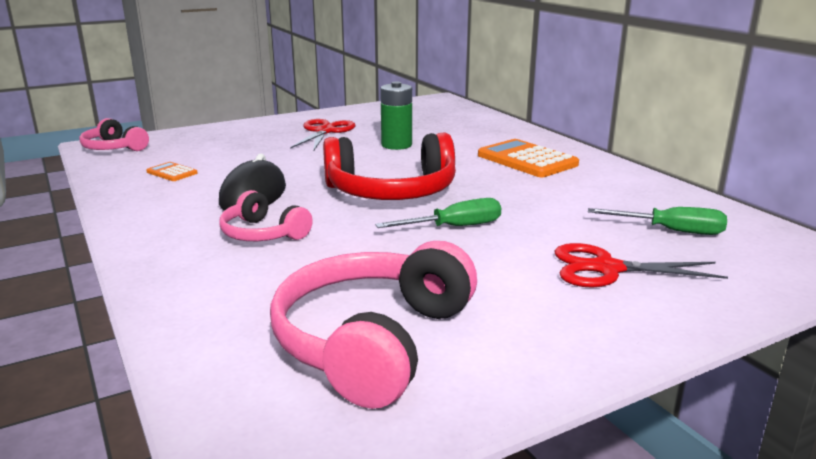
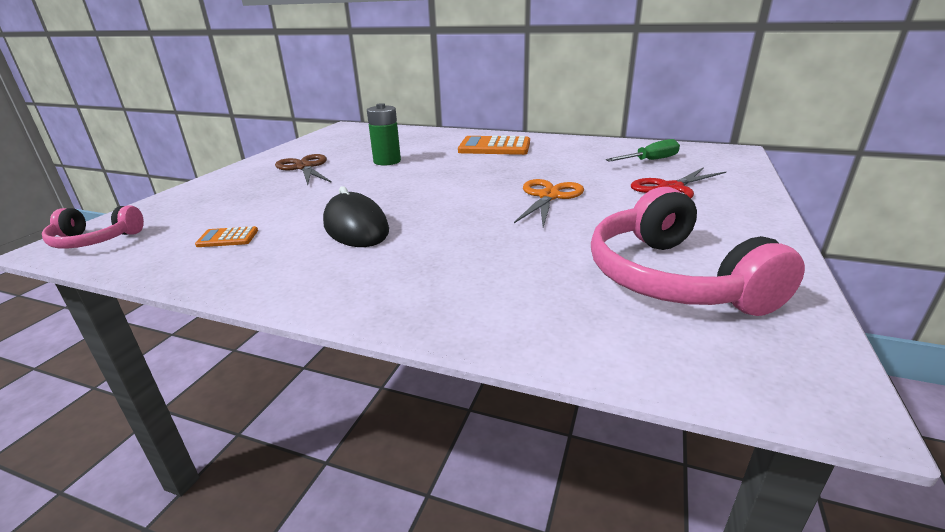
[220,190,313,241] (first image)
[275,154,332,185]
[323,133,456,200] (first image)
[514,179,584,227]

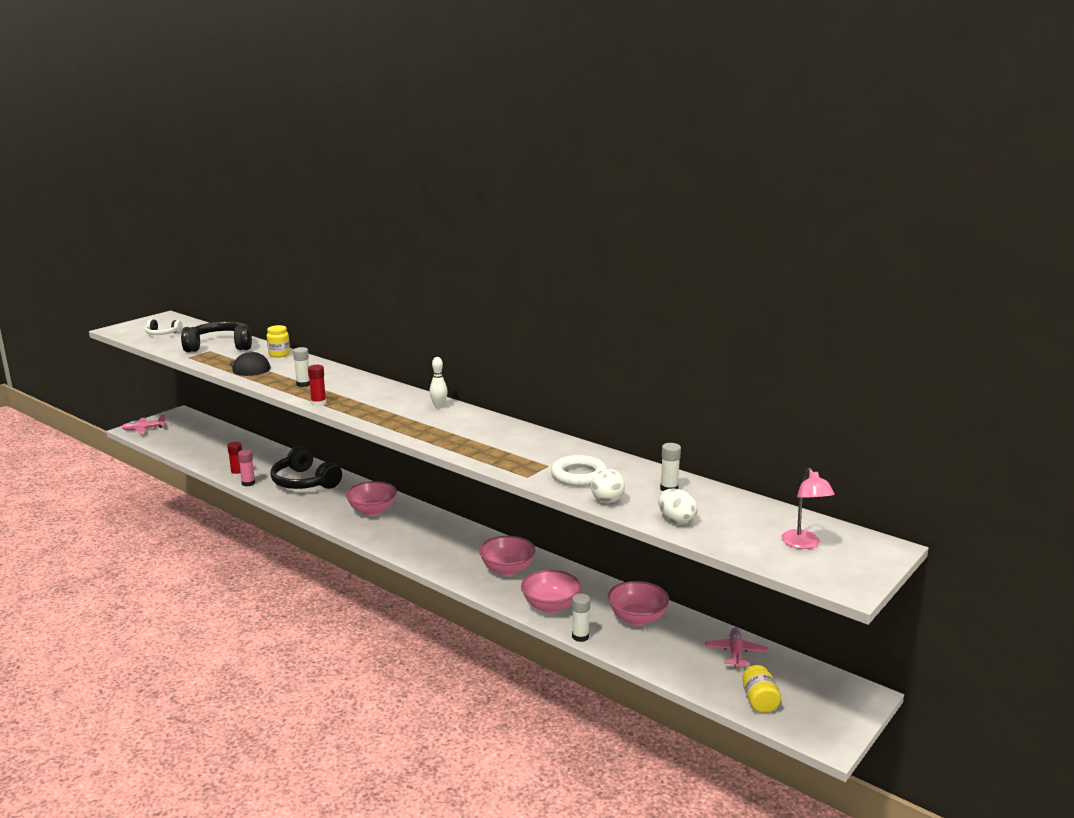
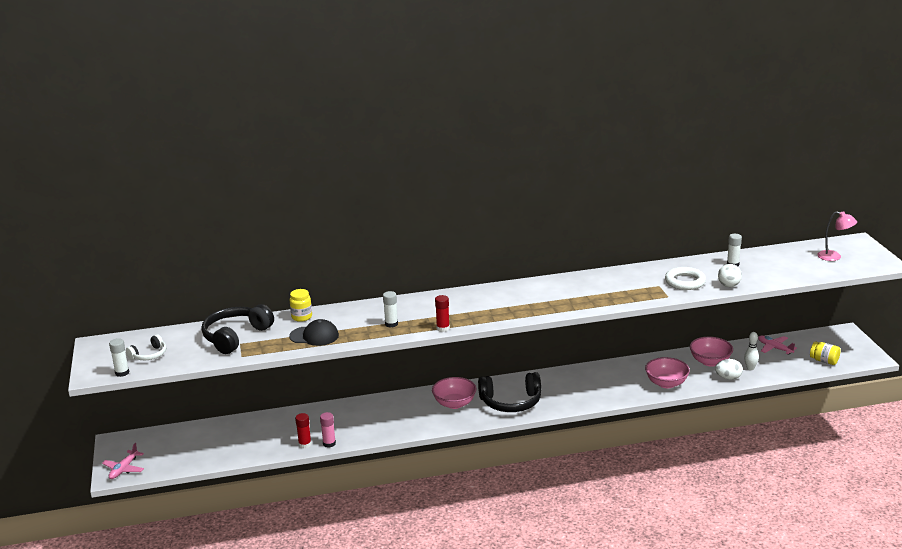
[478,372,541,412]
[744,332,759,370]
[479,536,536,575] (first image)
[109,338,129,377]
[715,359,743,380]

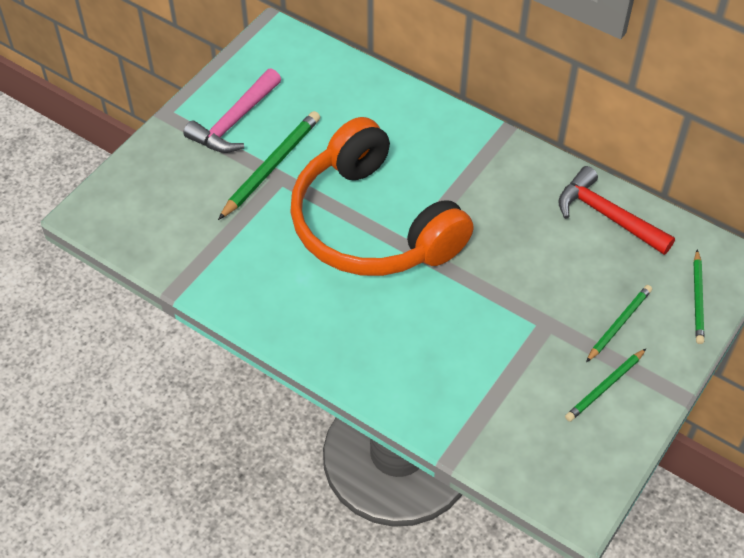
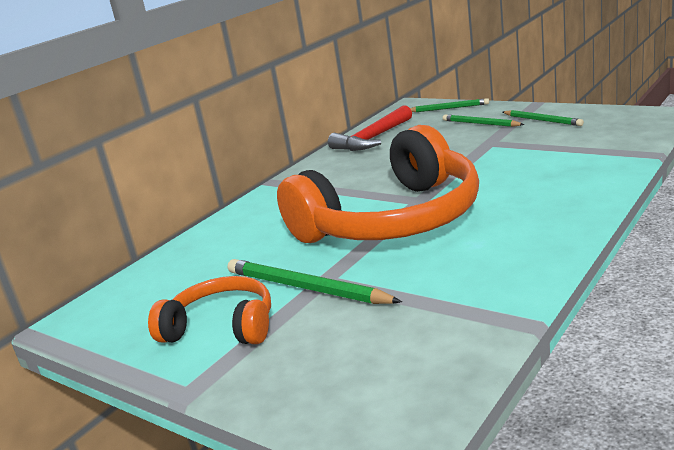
[148,276,271,344]

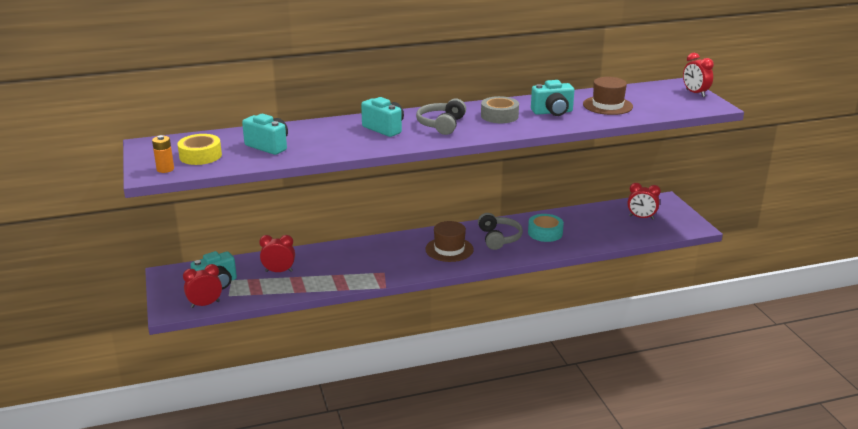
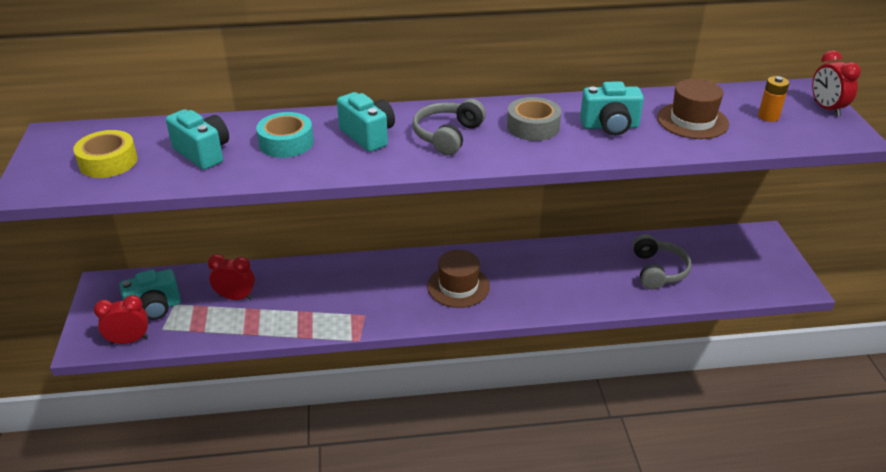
[758,76,789,122]
[633,234,691,290]
[256,112,314,158]
[628,183,661,219] (first image)

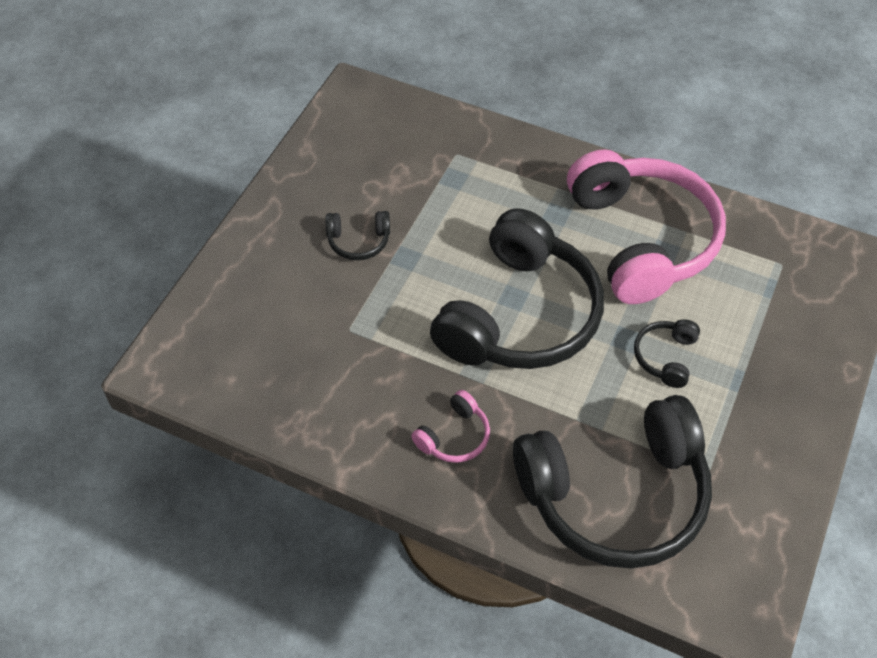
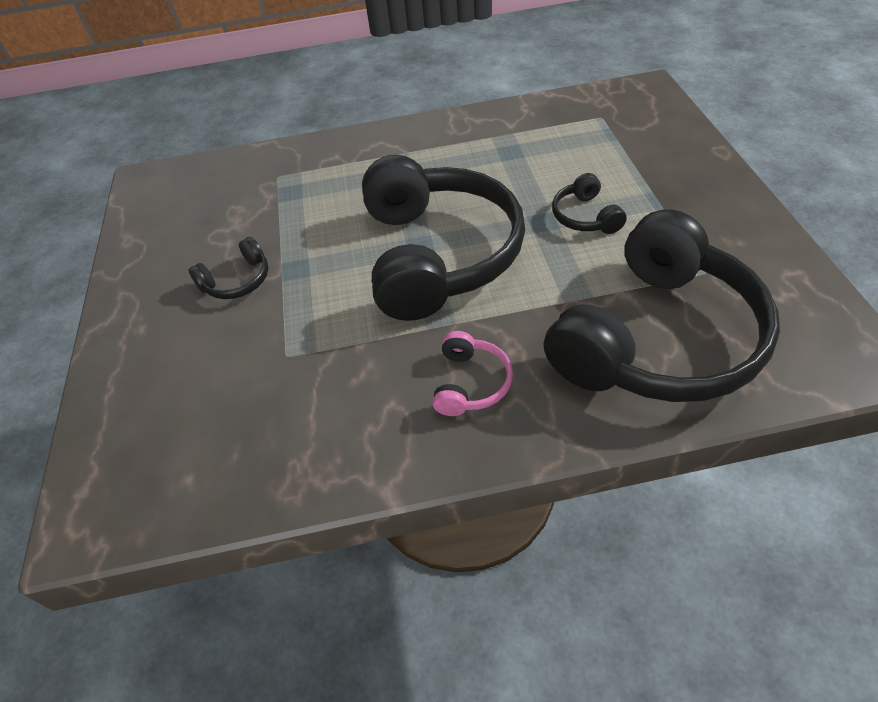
[567,150,726,304] (first image)

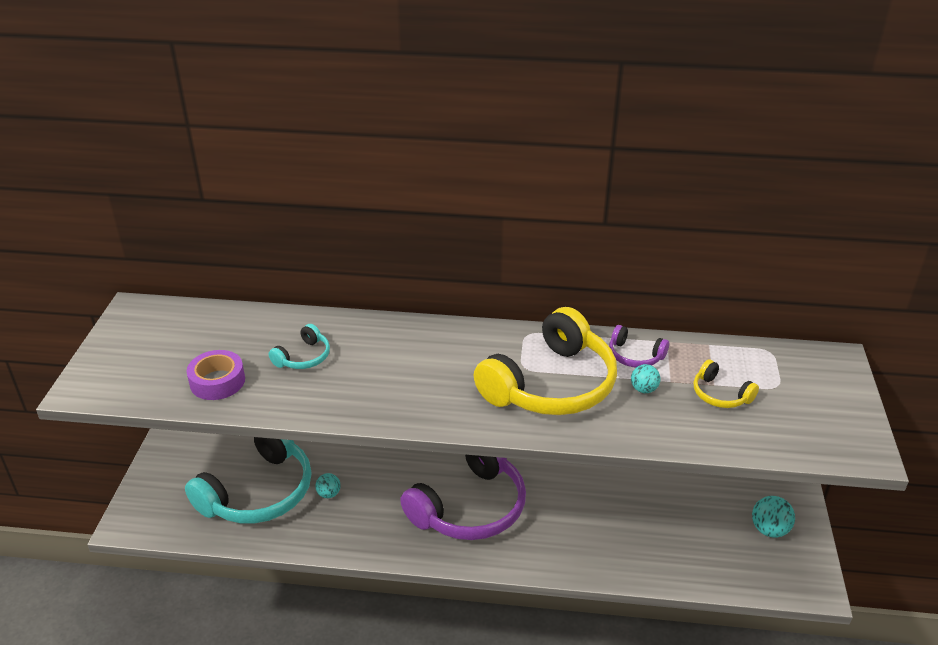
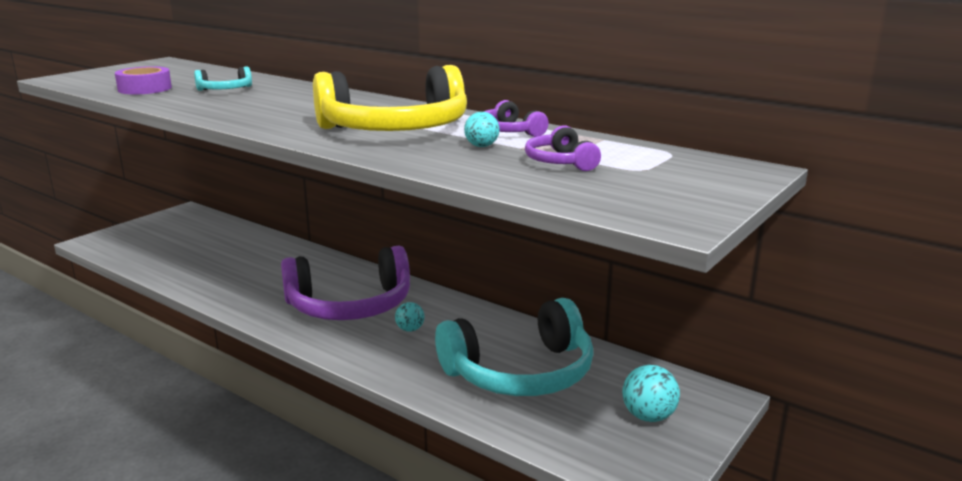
[435,298,594,396]
[395,302,425,332]
[525,125,601,171]

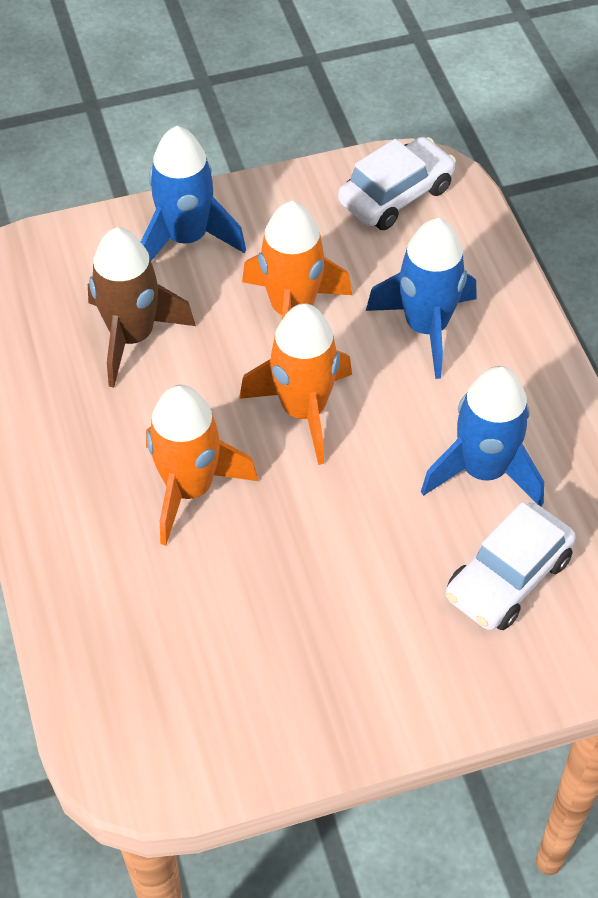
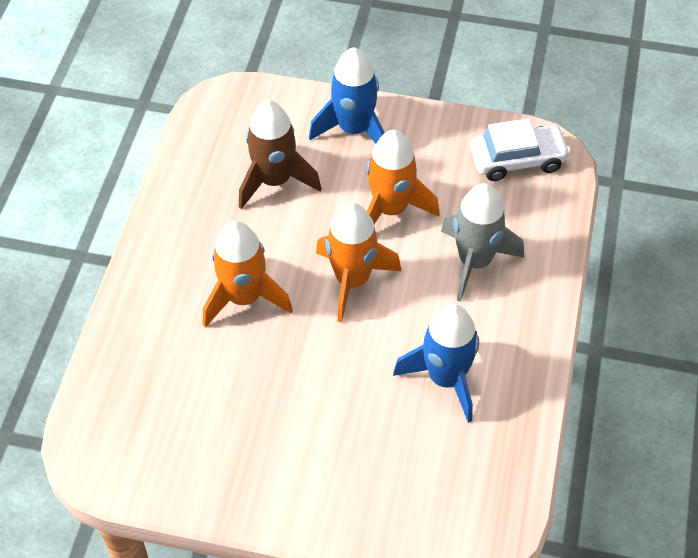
[441,183,524,301]
[446,502,576,630] (first image)

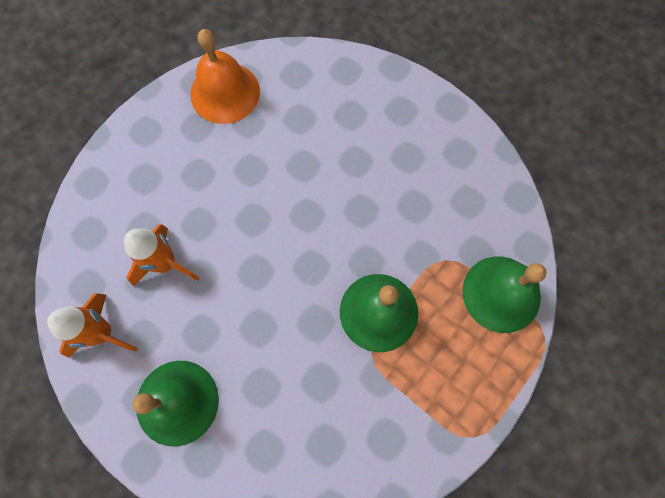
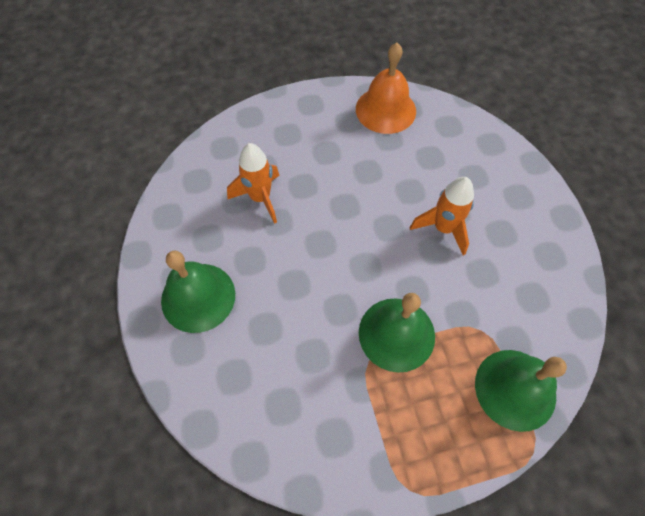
[410,177,474,255]

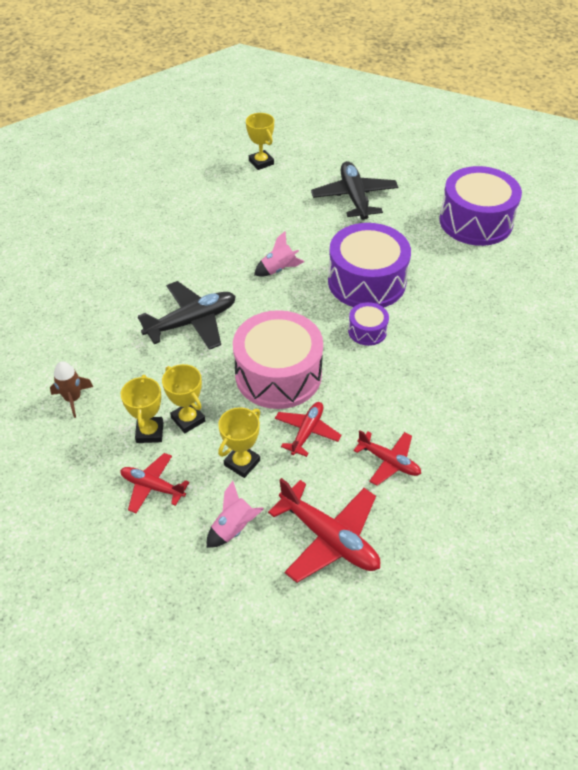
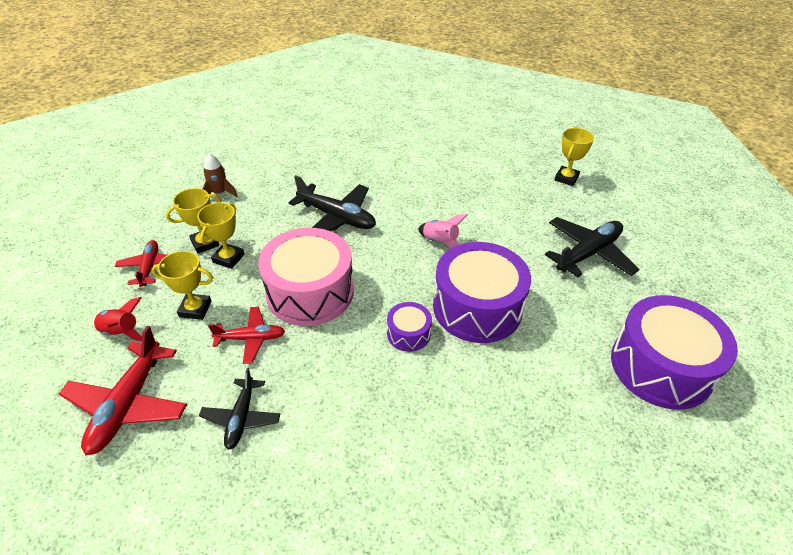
[92,297,142,342]
[199,368,280,450]

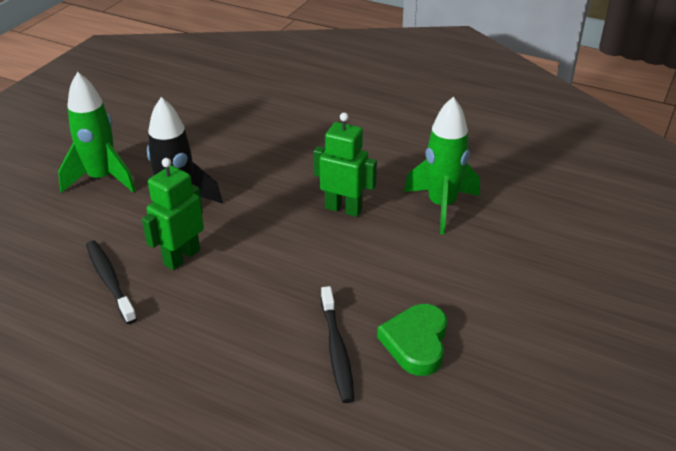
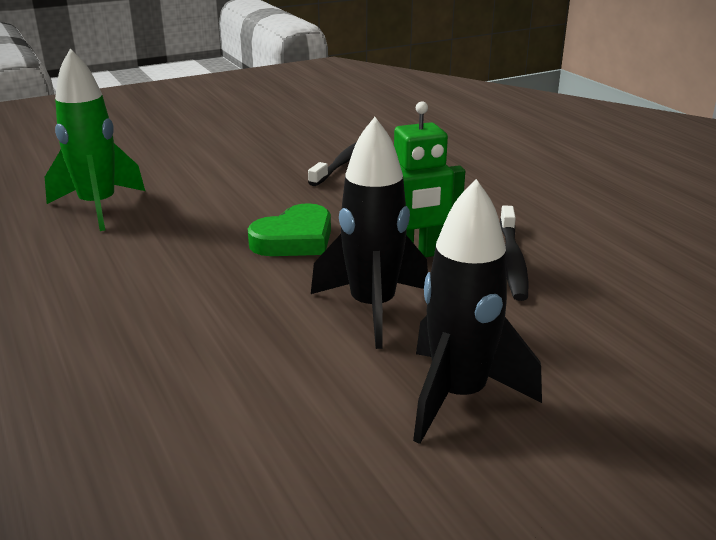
[413,179,542,444]
[314,113,377,217] (first image)
[248,203,331,256]

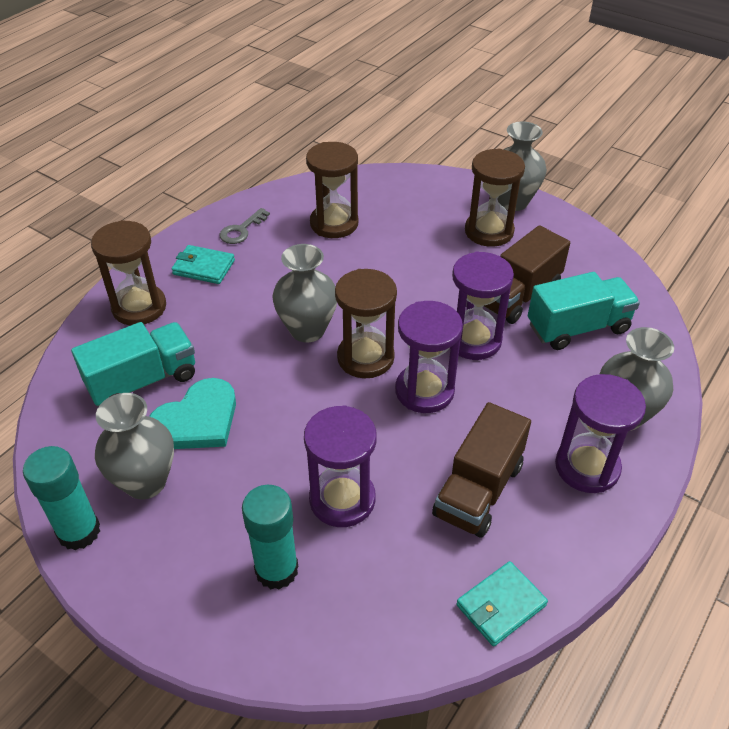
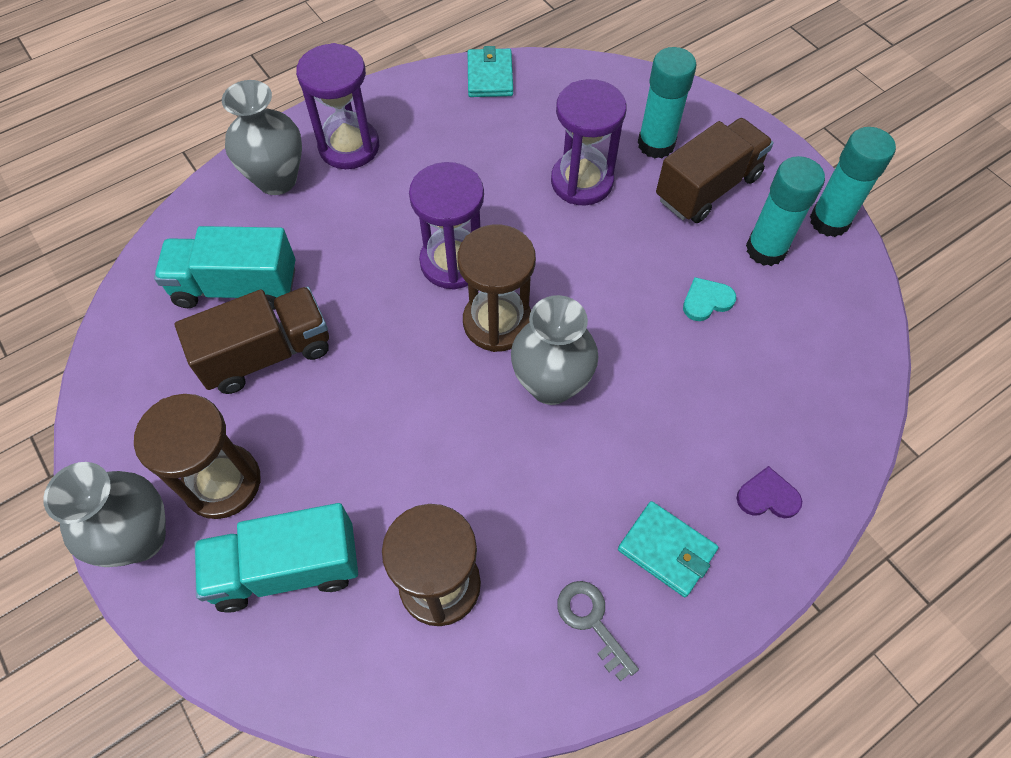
[194,503,358,613]
[736,466,802,518]
[746,156,825,266]
[683,277,736,321]
[557,581,639,682]
[656,118,774,223]
[450,252,514,360] (first image)
[468,46,513,97]

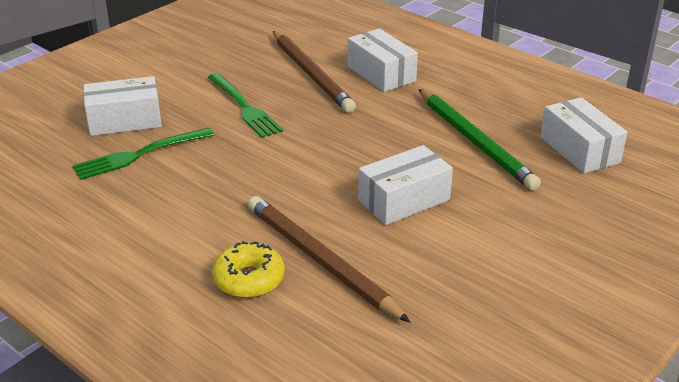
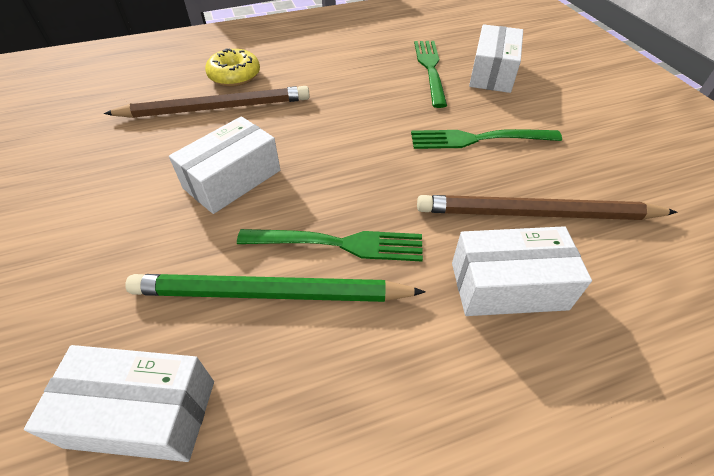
[169,116,280,214]
[237,229,423,261]

